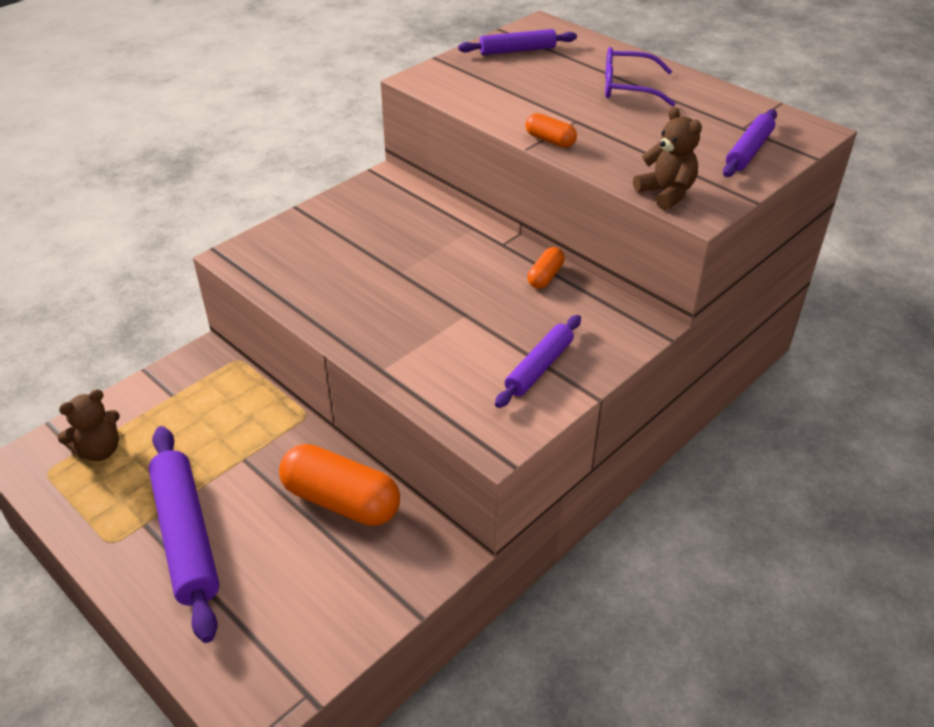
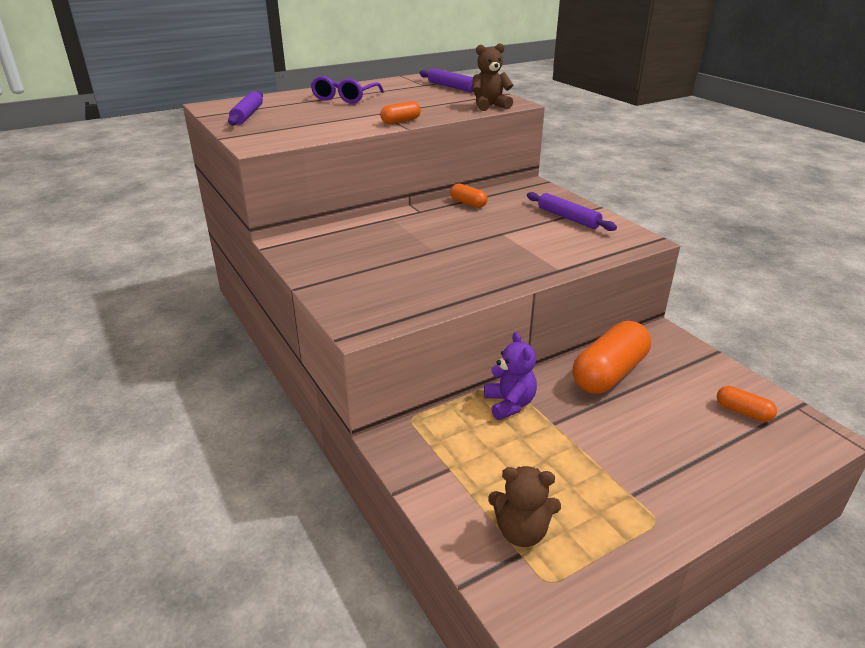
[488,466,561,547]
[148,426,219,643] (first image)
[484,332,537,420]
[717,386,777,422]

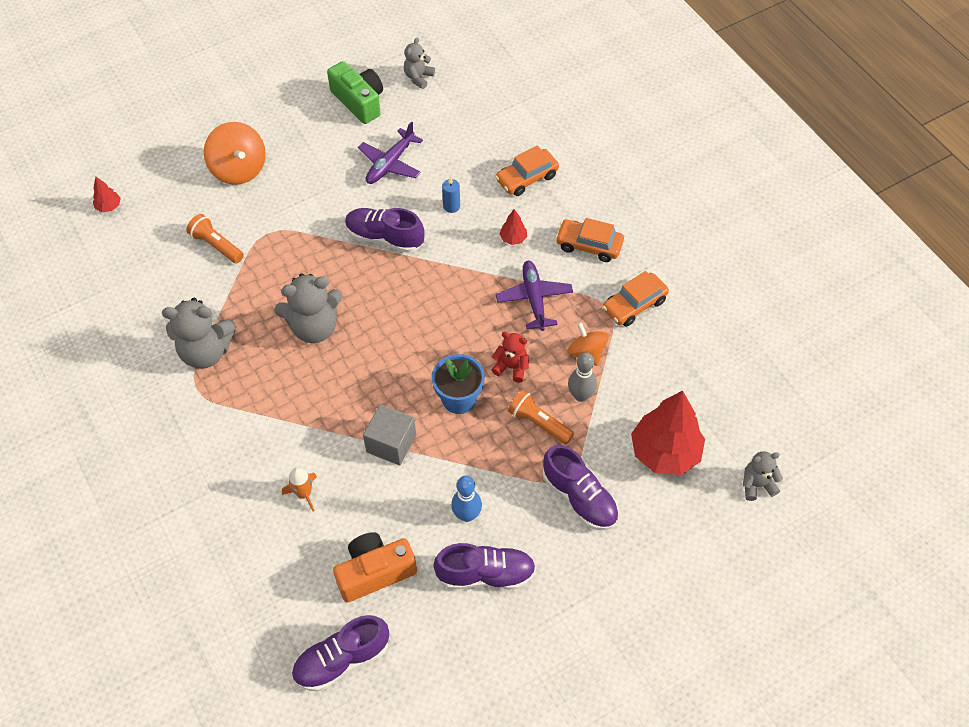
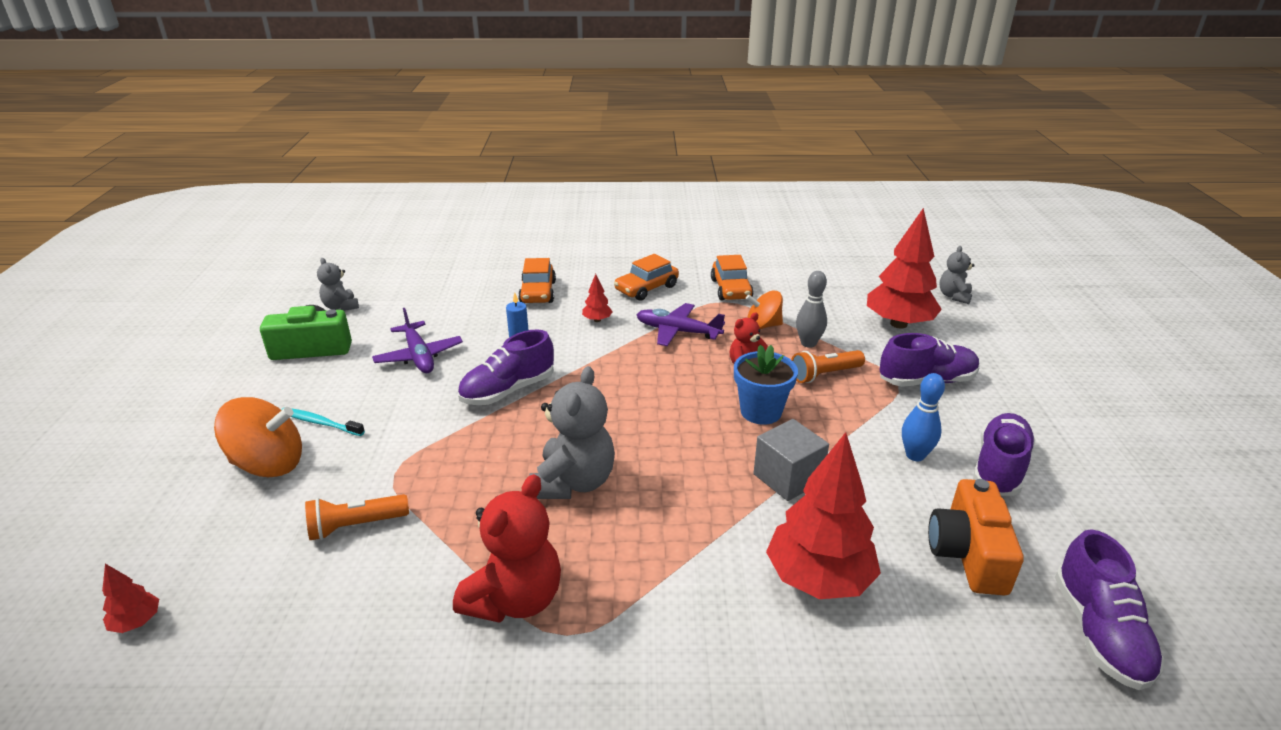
[453,474,561,623]
[766,432,881,599]
[281,408,365,436]

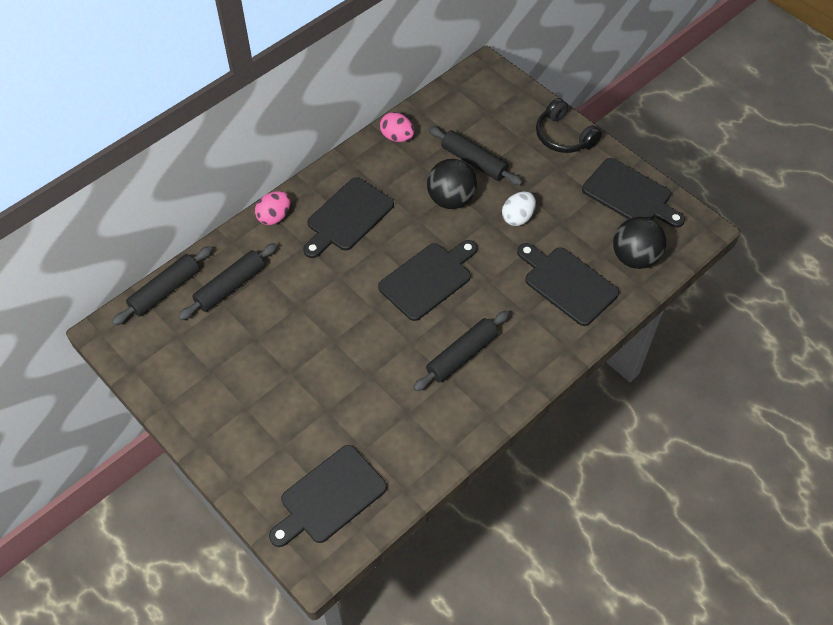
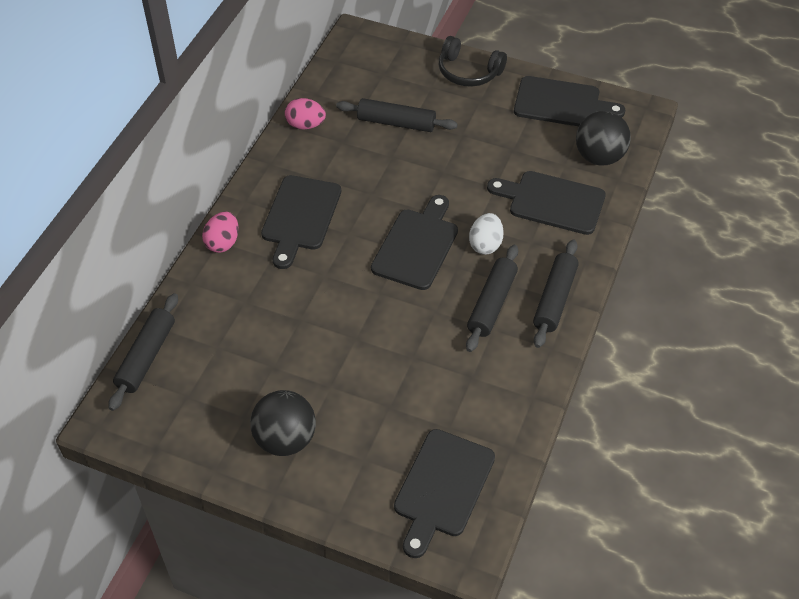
[533,240,579,348]
[250,390,316,456]
[469,213,504,255]

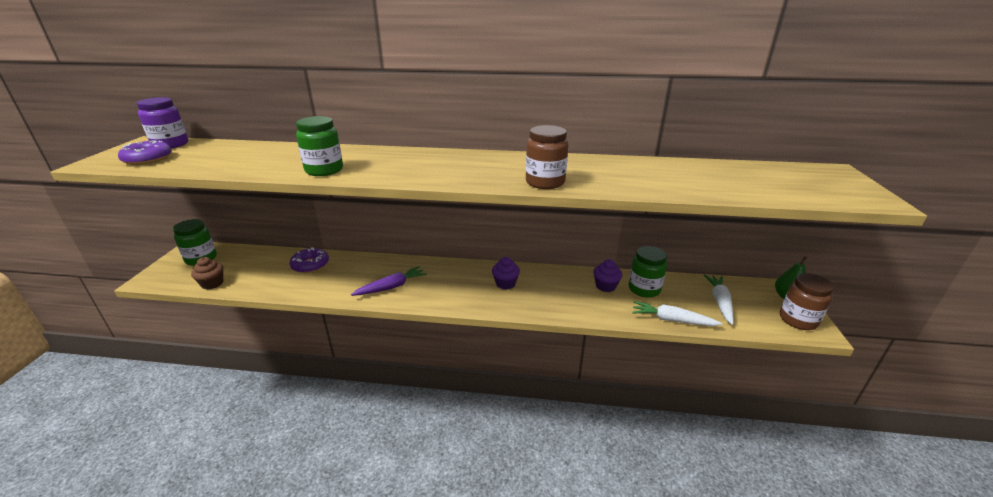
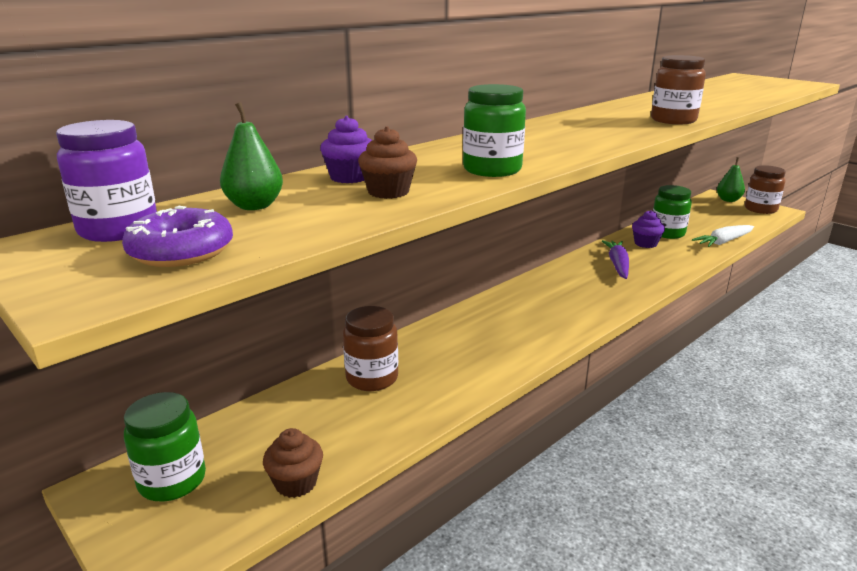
[343,306,398,391]
[602,240,629,279]
[320,116,372,183]
[704,274,733,325] (first image)
[220,102,283,210]
[358,126,417,199]

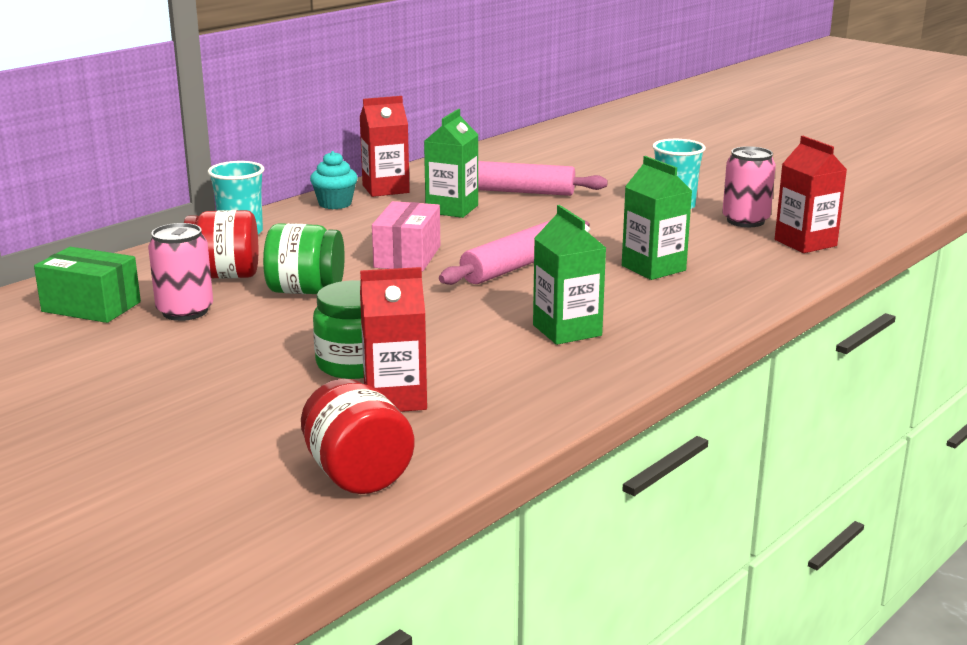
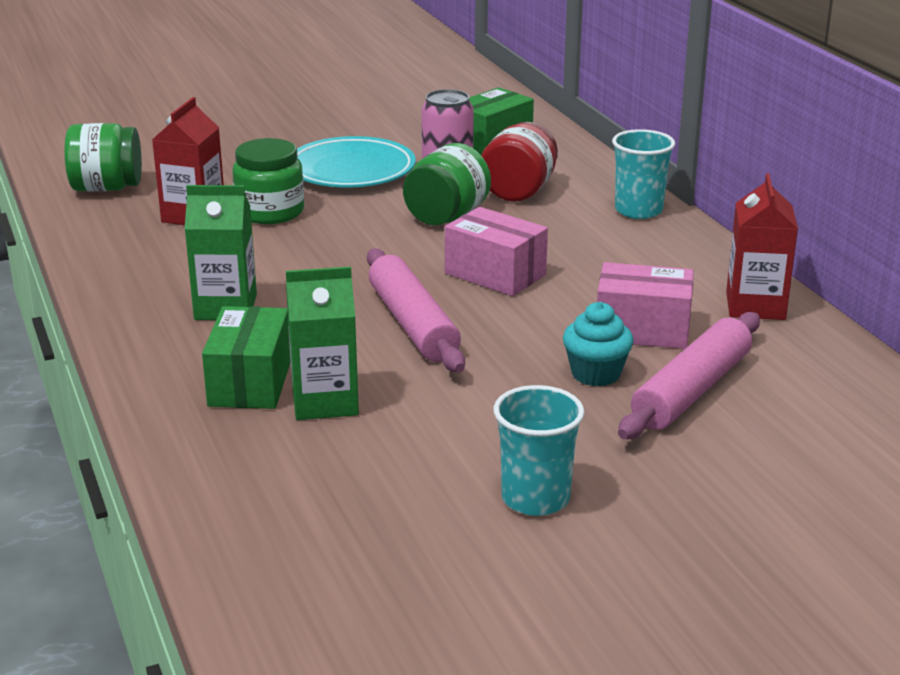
[64,123,142,192]
[563,302,634,386]
[597,262,694,349]
[722,146,776,227] (first image)
[775,136,847,253] (first image)
[202,306,291,409]
[297,136,416,187]

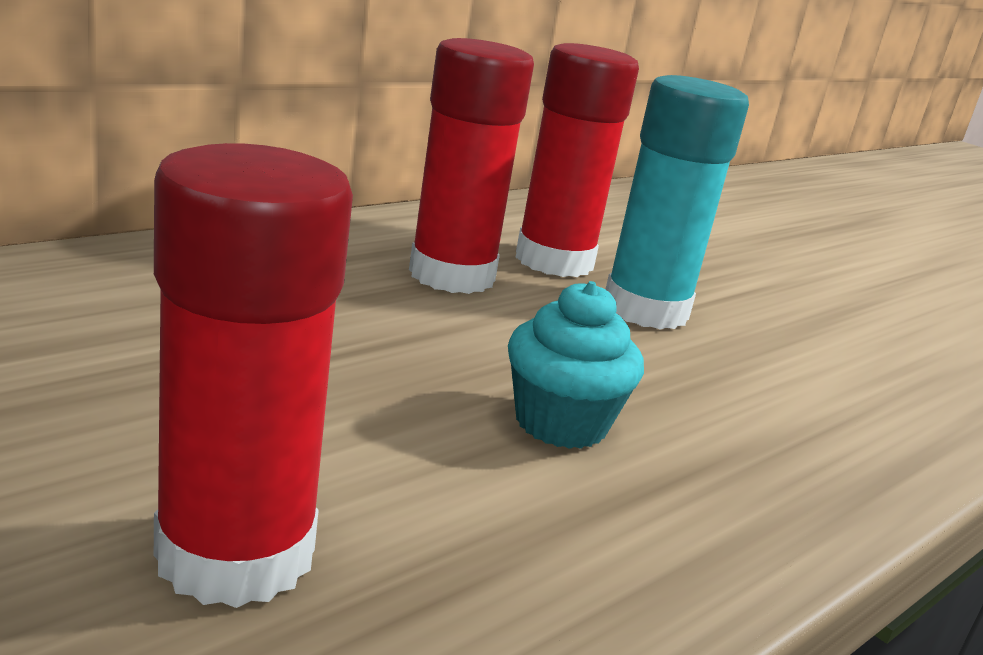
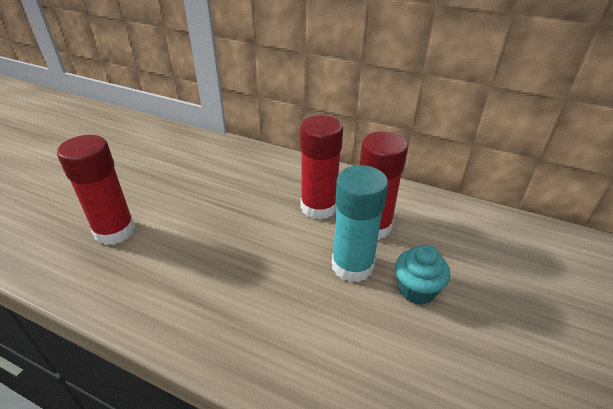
[395,245,450,305]

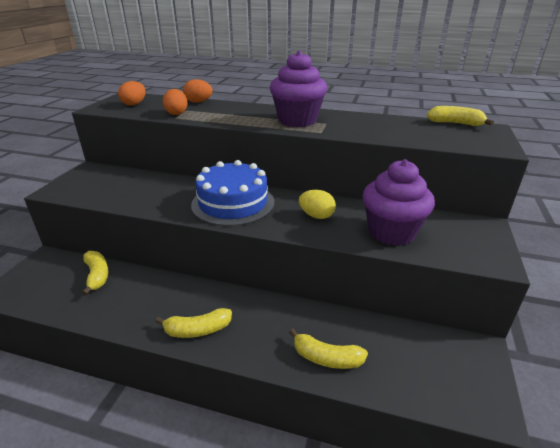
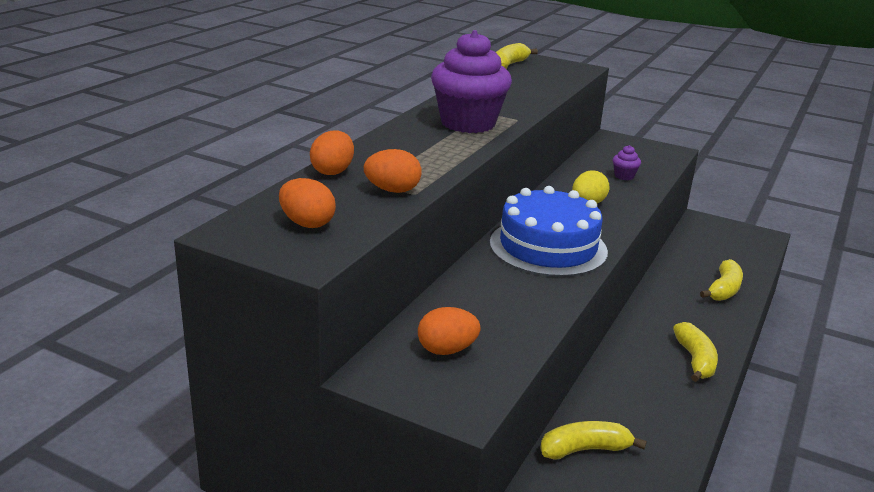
[613,145,641,180]
[418,307,480,355]

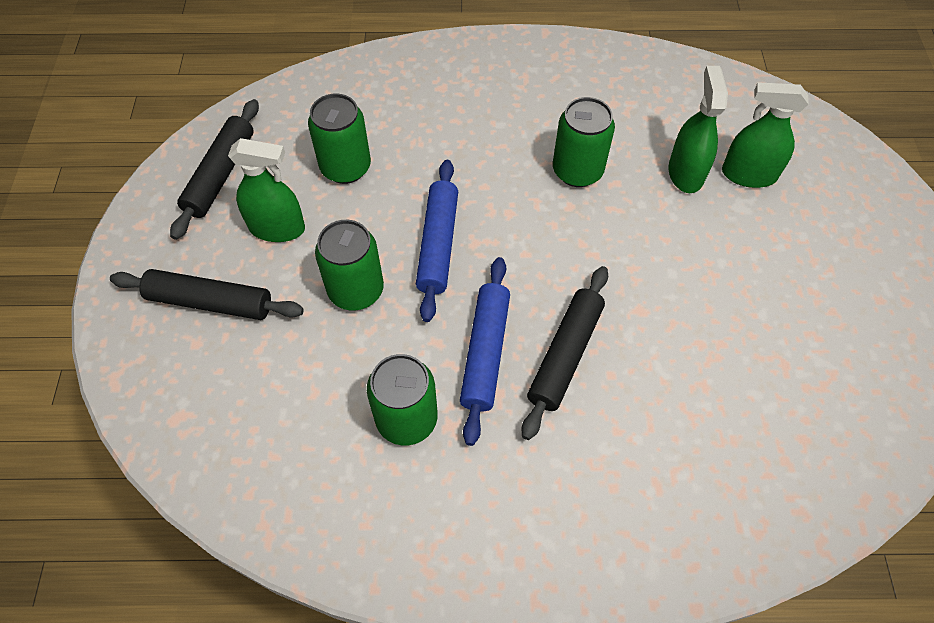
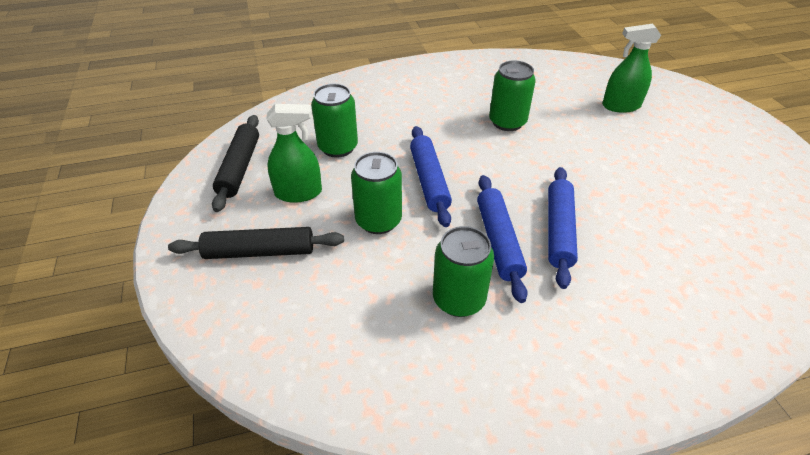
[548,167,578,289]
[668,66,728,193] (first image)

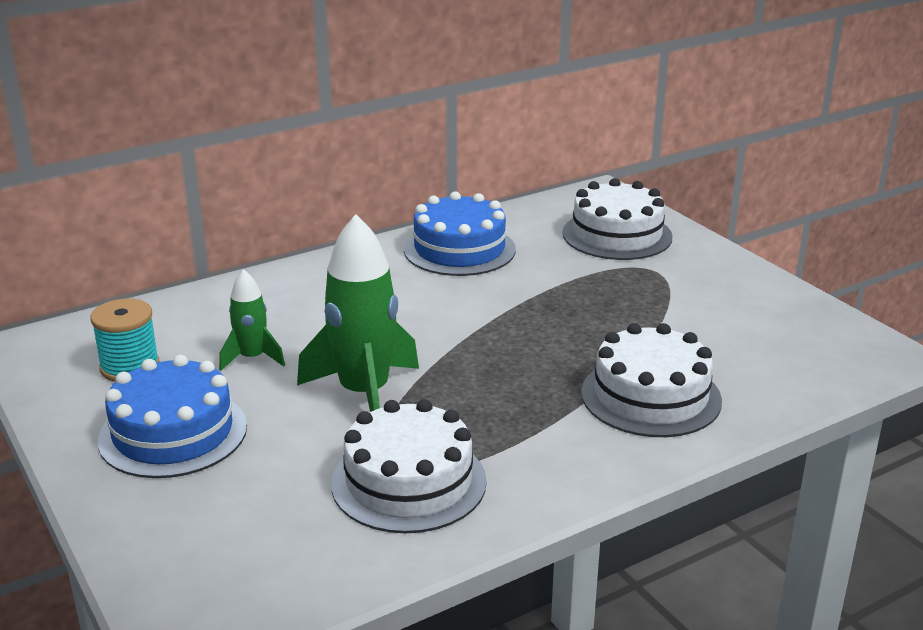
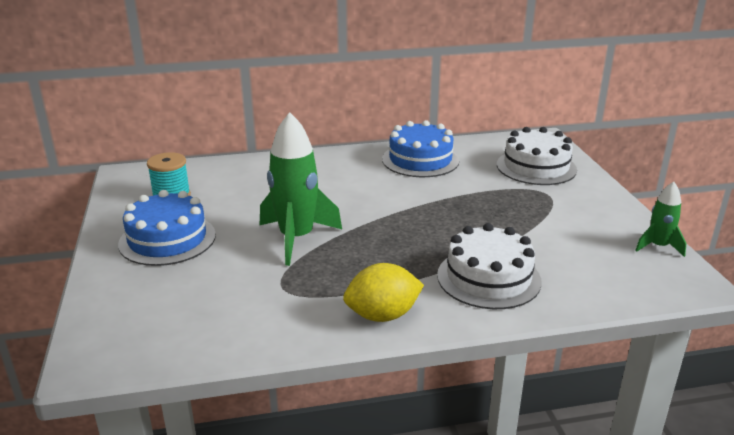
[635,182,687,257]
[331,399,487,533] (first image)
[343,263,424,322]

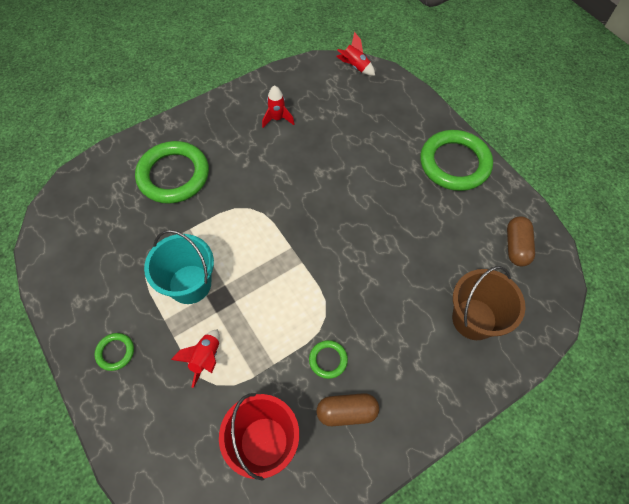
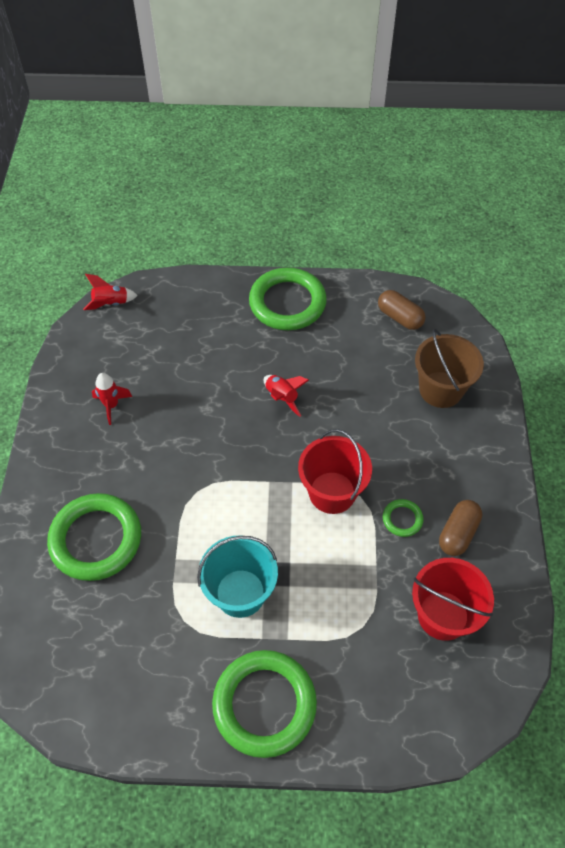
[212,650,317,758]
[264,375,309,417]
[298,429,372,514]

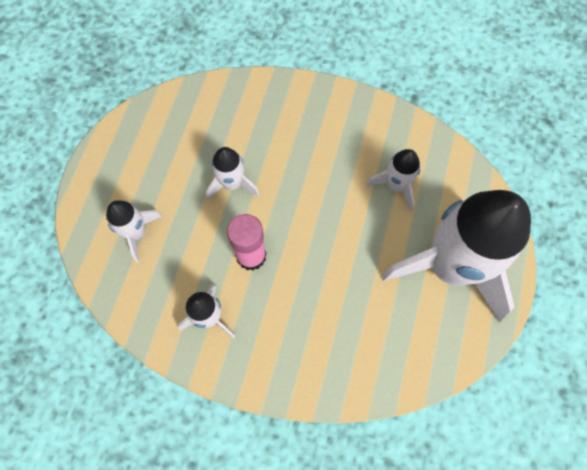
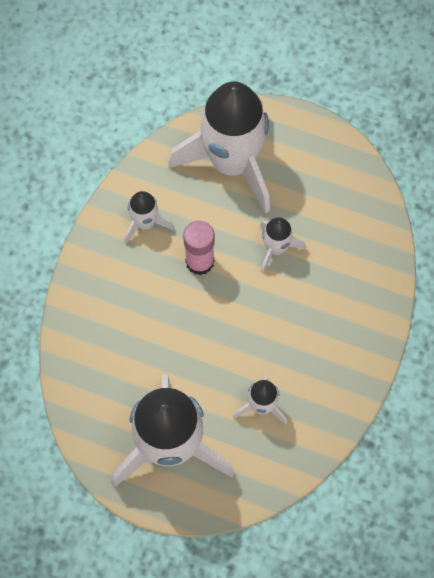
[168,82,270,214]

